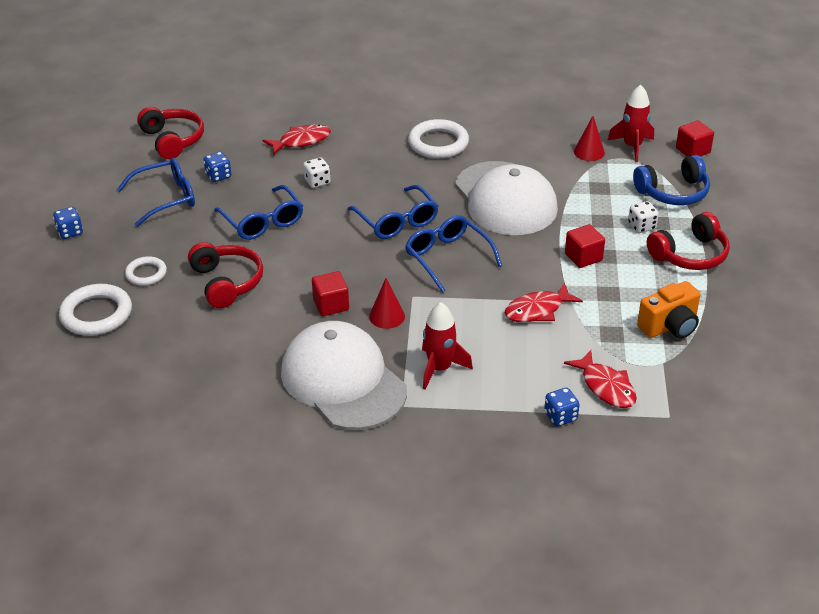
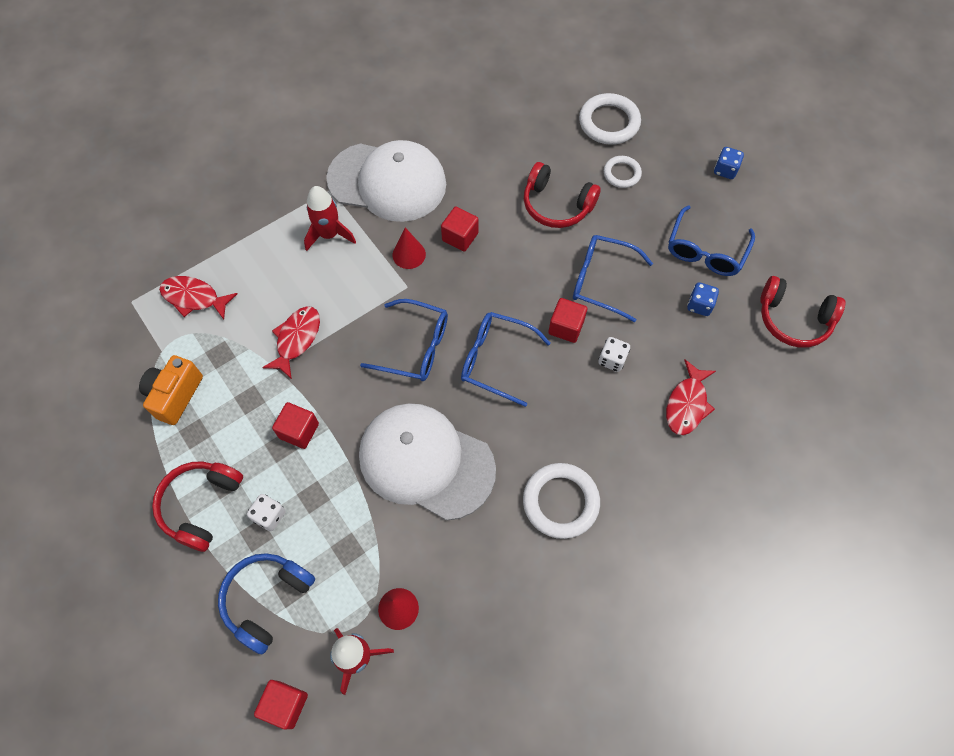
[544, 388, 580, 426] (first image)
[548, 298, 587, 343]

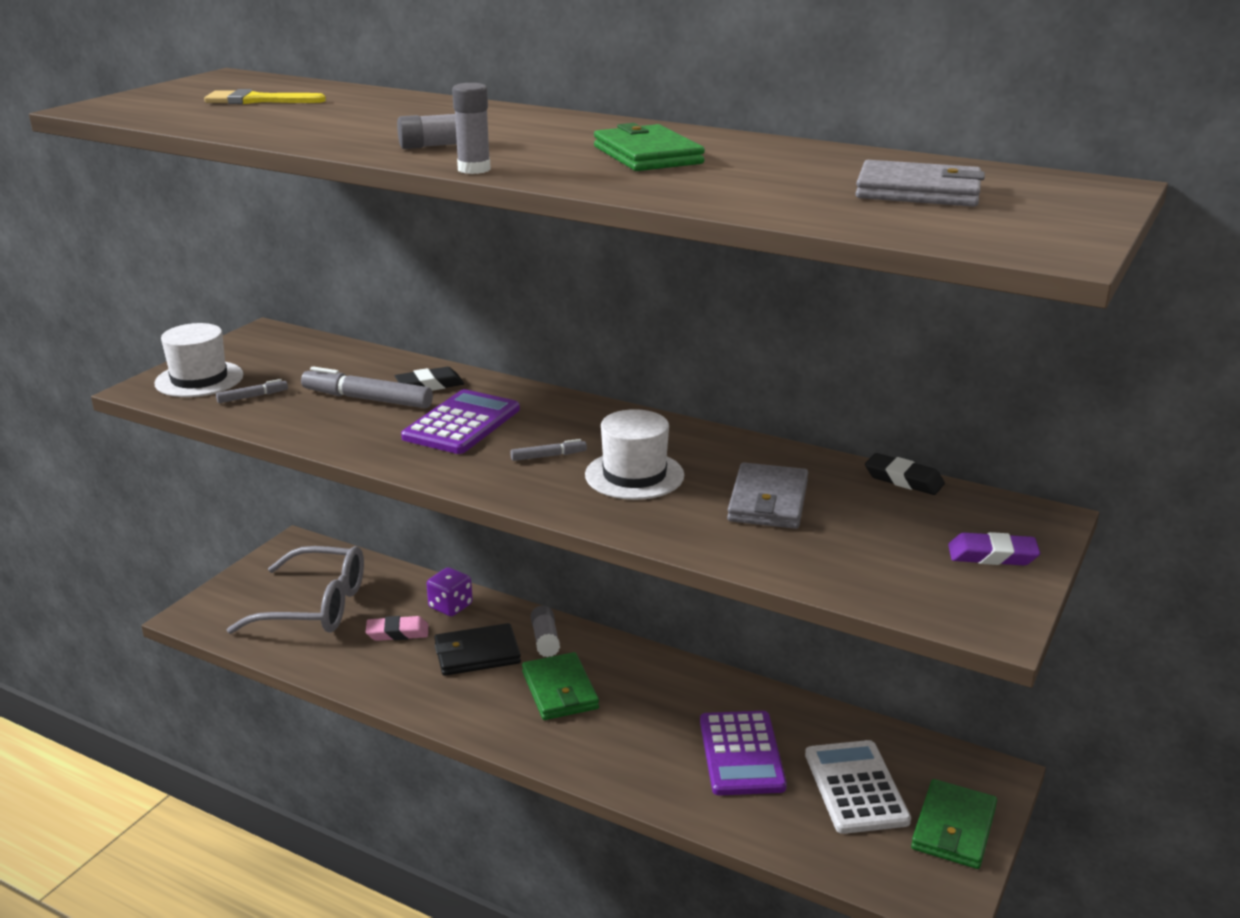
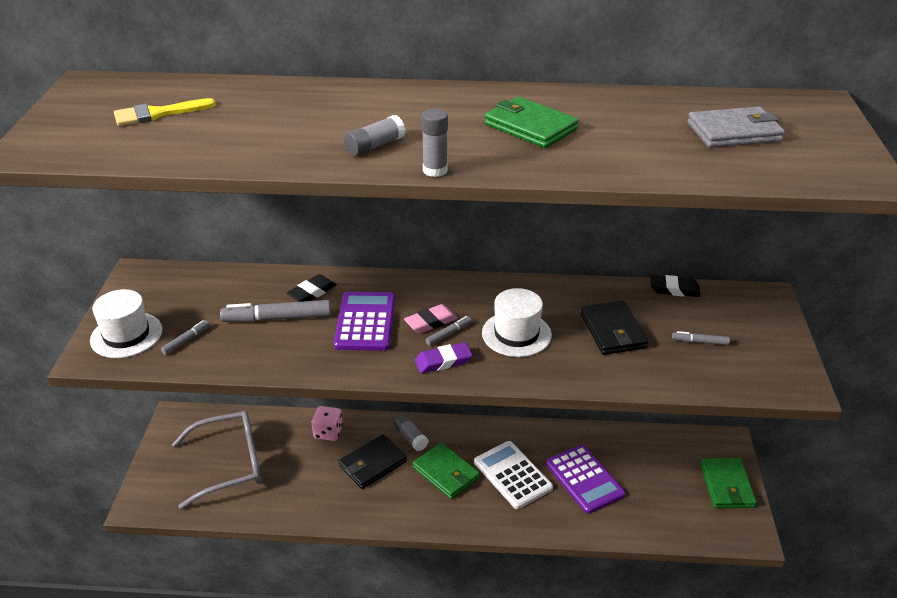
[580, 301, 648, 355]
[415, 342, 472, 373]
[312, 406, 343, 441]
[404, 304, 458, 333]
[474, 441, 553, 509]
[672, 331, 730, 345]

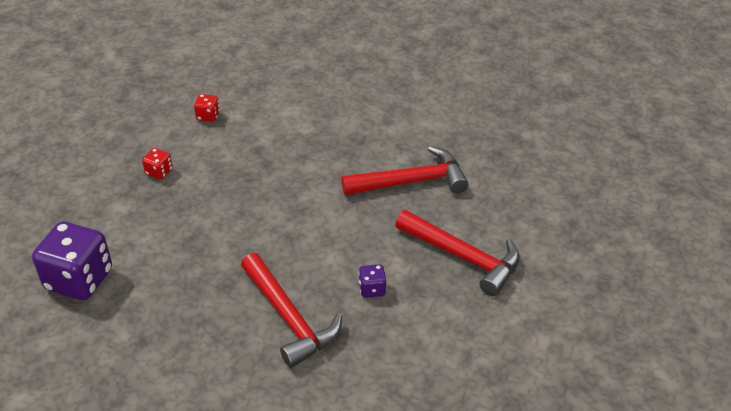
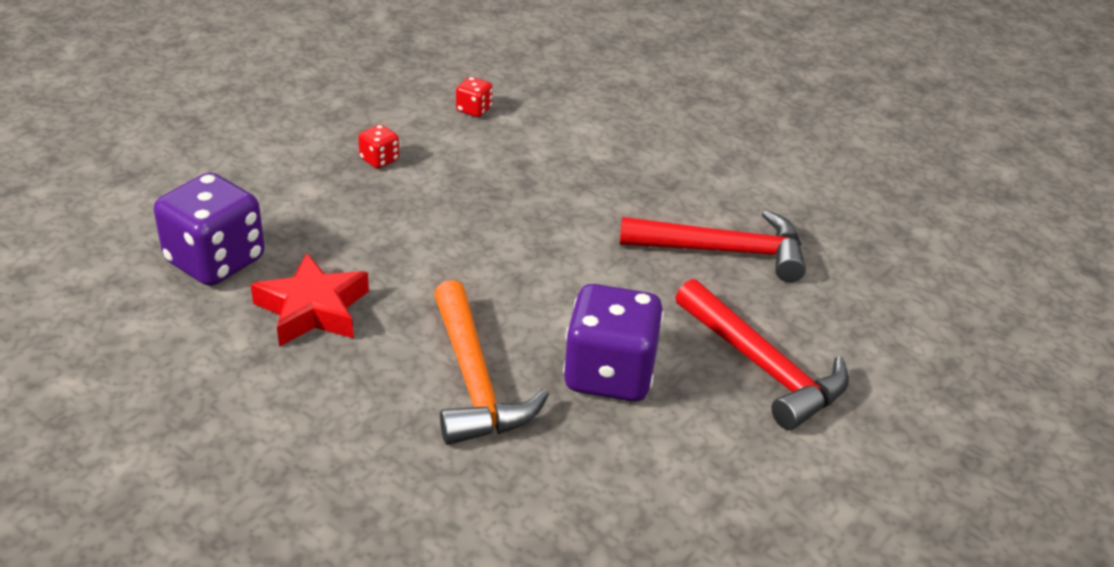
[434, 280, 549, 445]
[563, 284, 664, 402]
[250, 253, 369, 347]

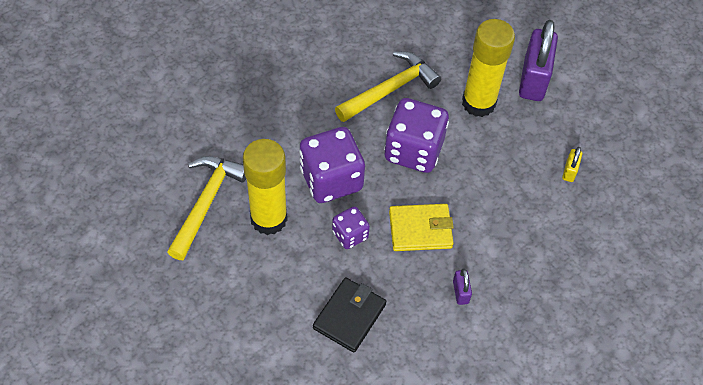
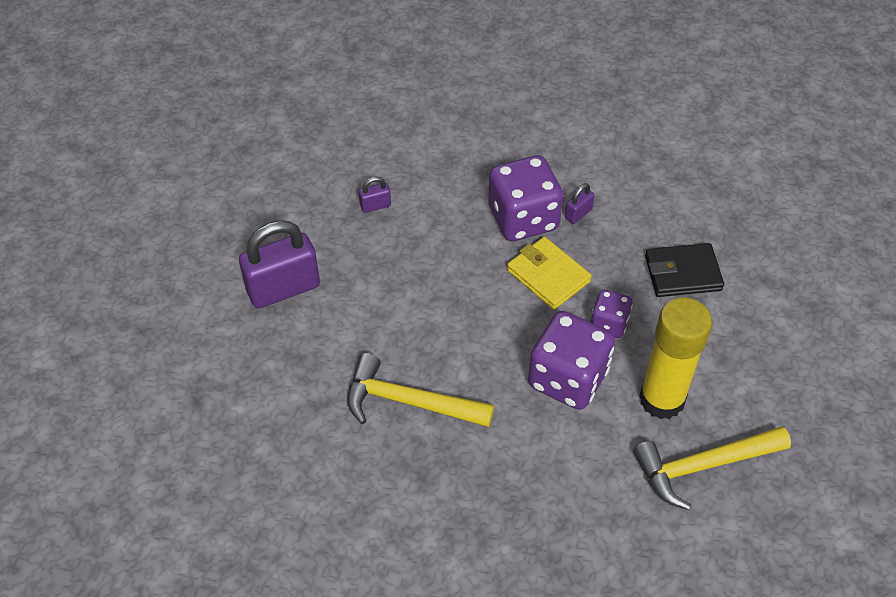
[462, 19, 515, 117] (first image)
[488, 155, 563, 241]
[359, 176, 391, 213]

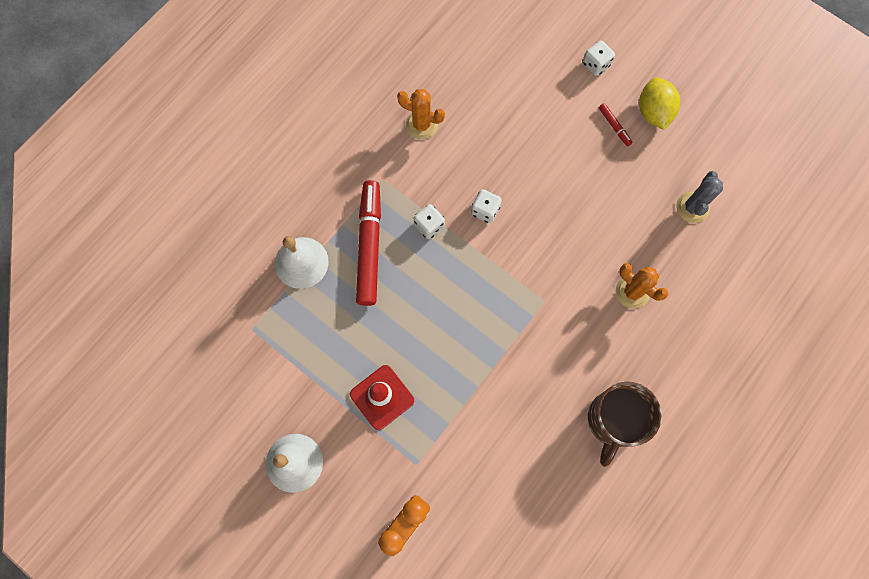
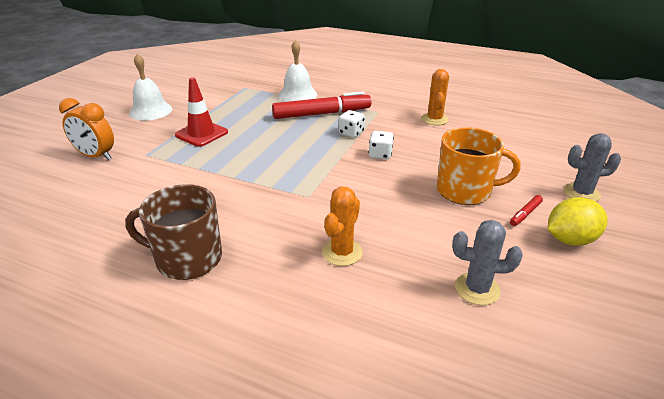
[564, 133, 621, 202]
[437, 127, 521, 205]

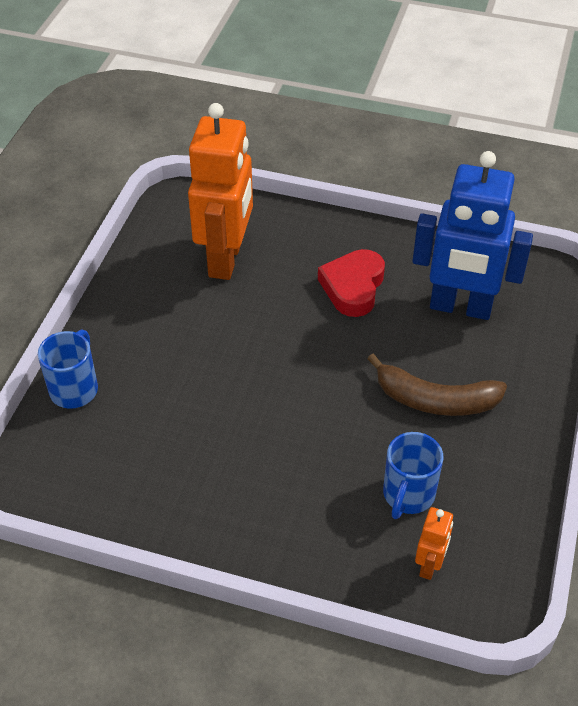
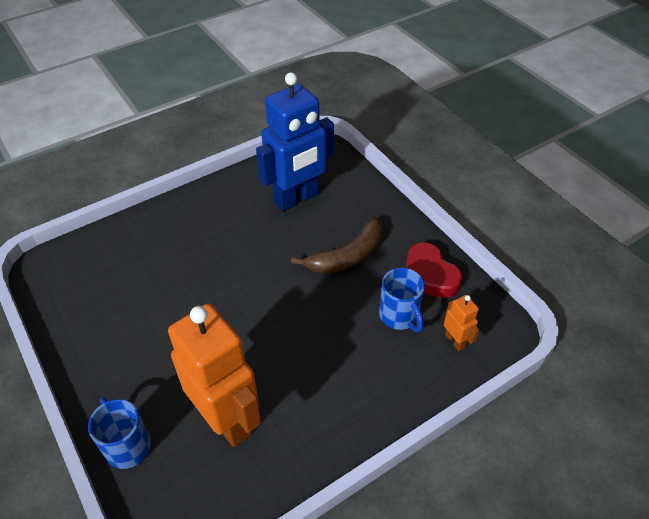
[168, 304, 261, 447]
[406, 242, 462, 298]

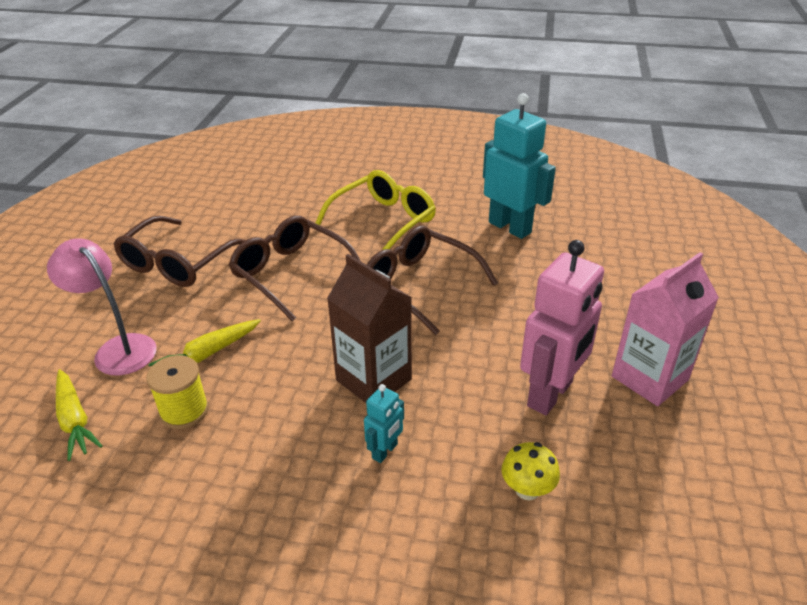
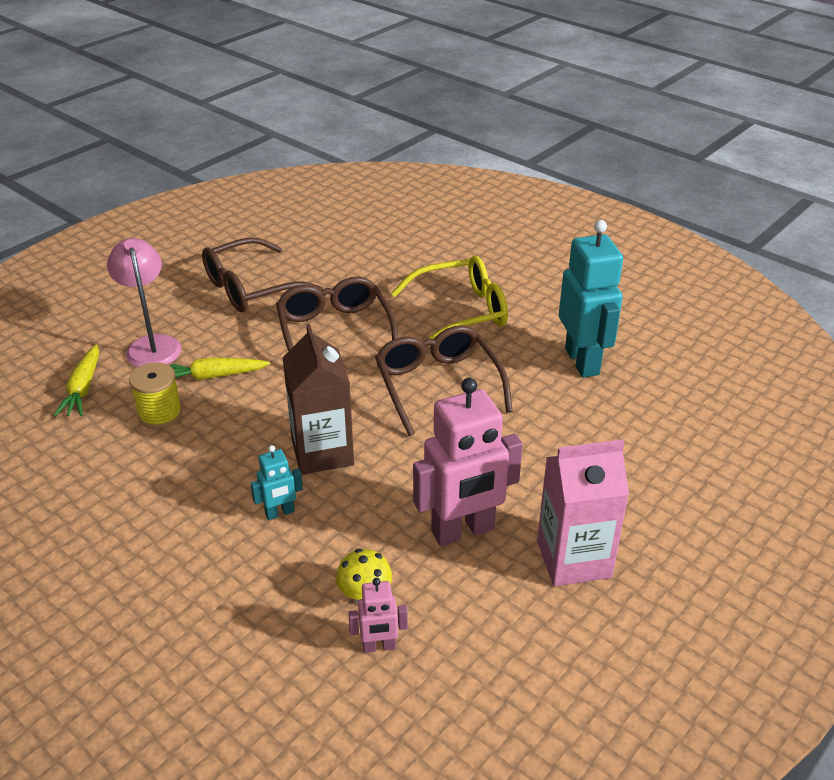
[348, 578, 408, 653]

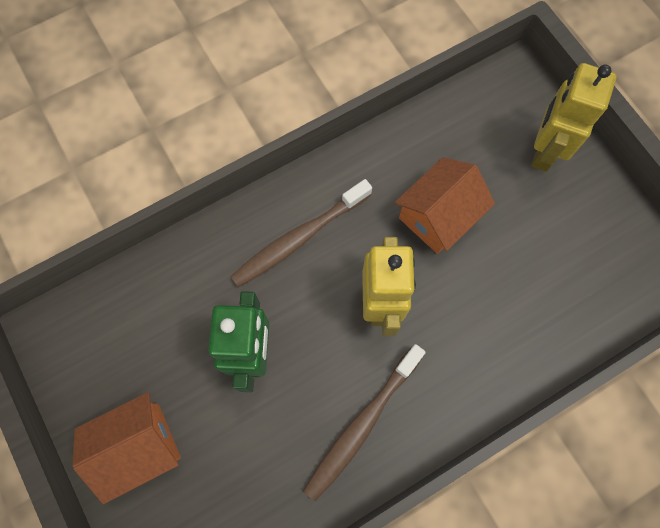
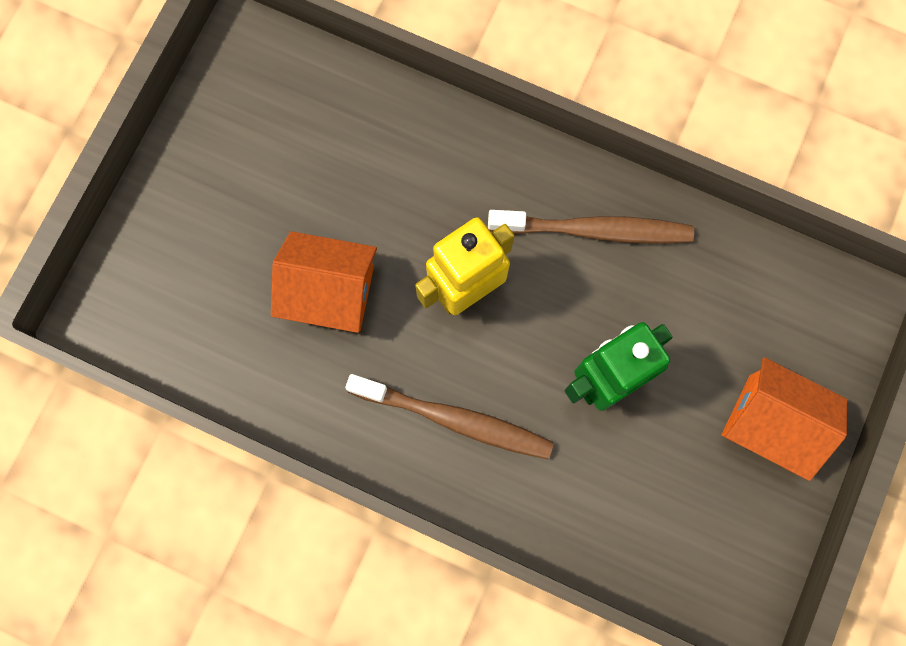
[531, 63, 617, 172] (first image)

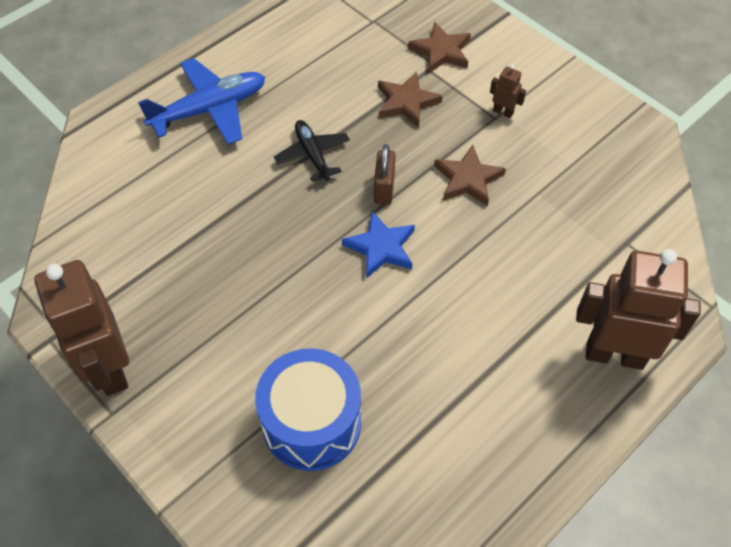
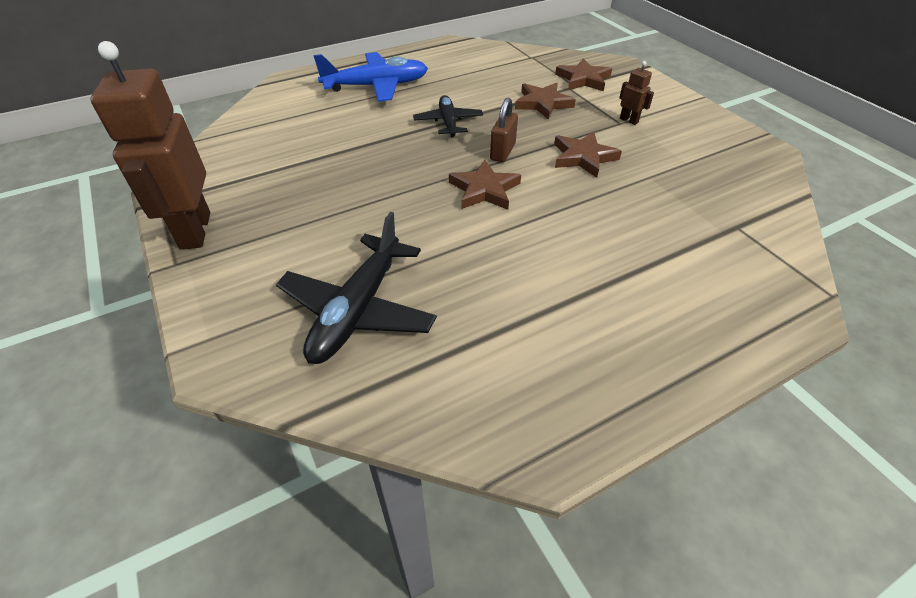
[449, 160, 521, 210]
[576, 249, 701, 370] (first image)
[276, 212, 437, 364]

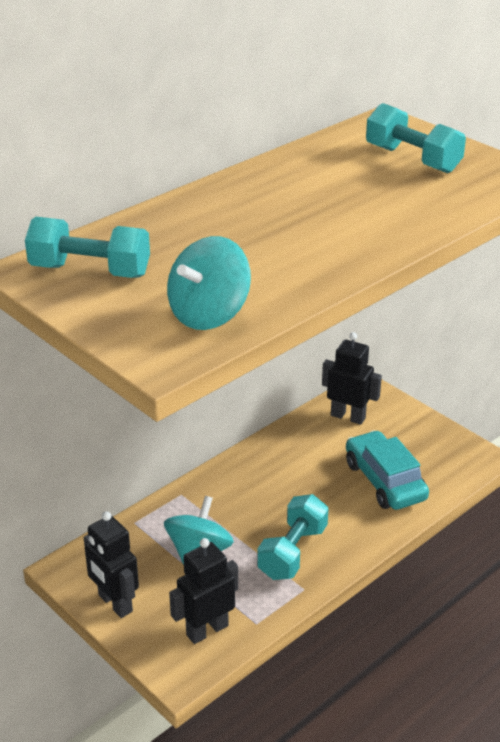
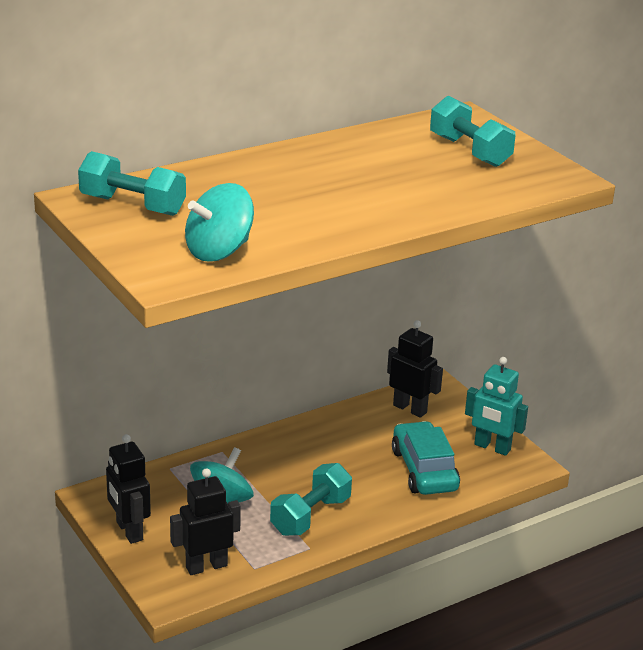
[465, 357, 528, 456]

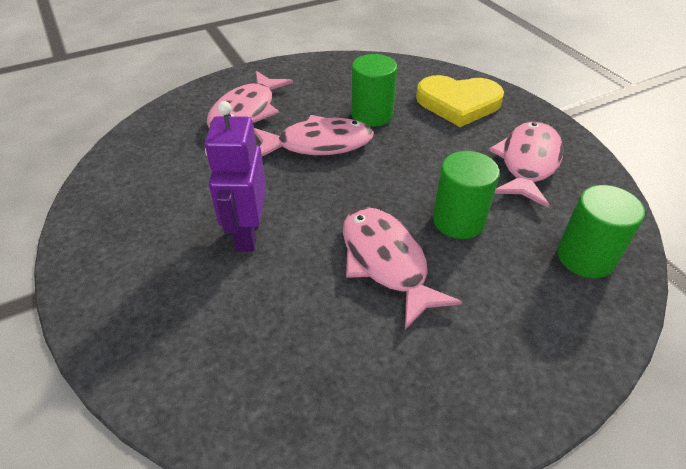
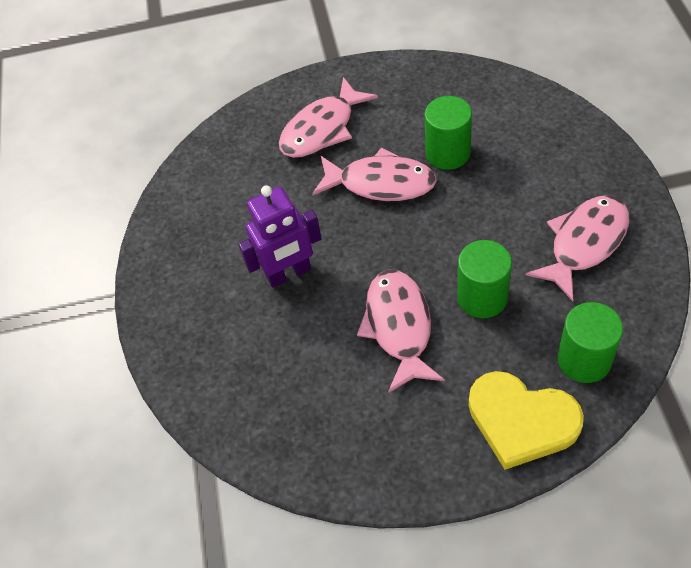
[469, 371, 584, 470]
[238, 185, 322, 288]

